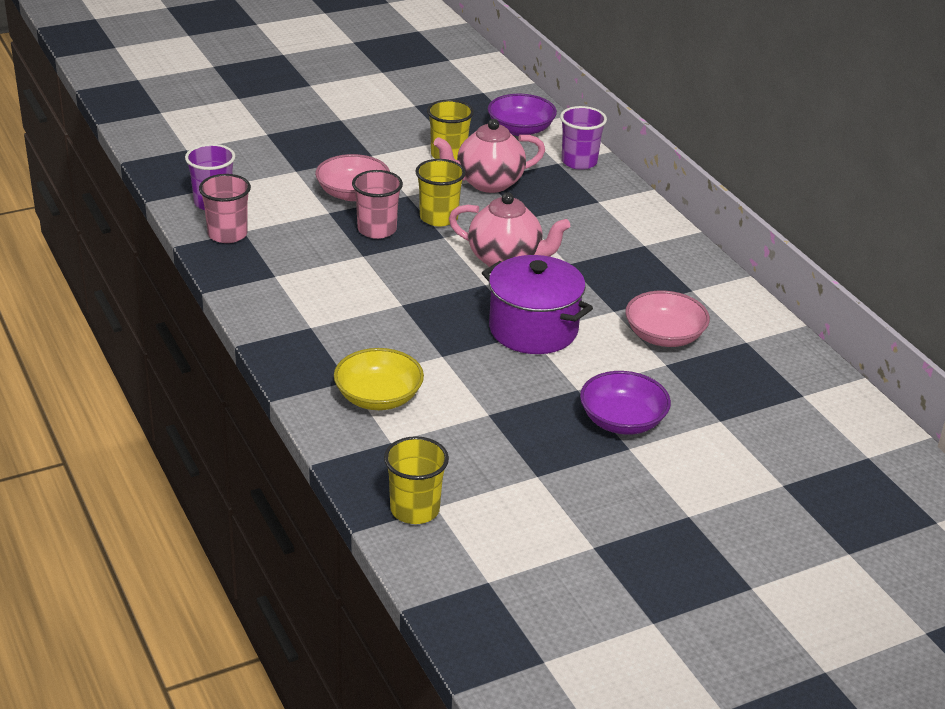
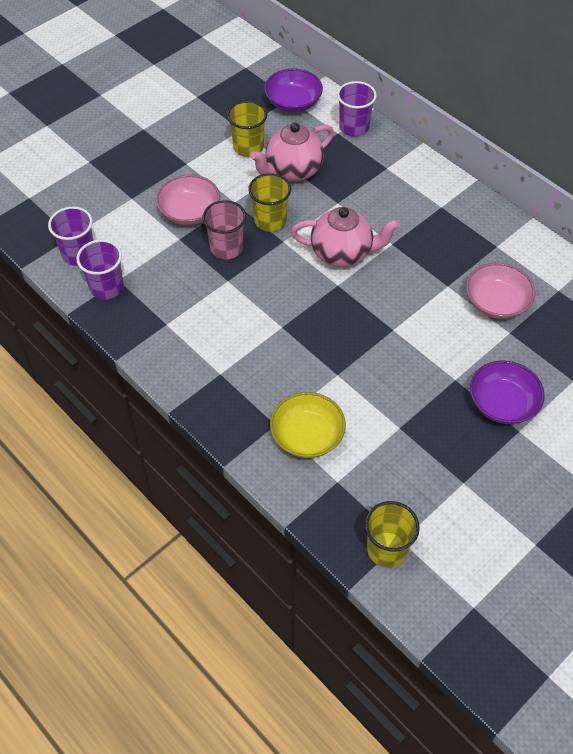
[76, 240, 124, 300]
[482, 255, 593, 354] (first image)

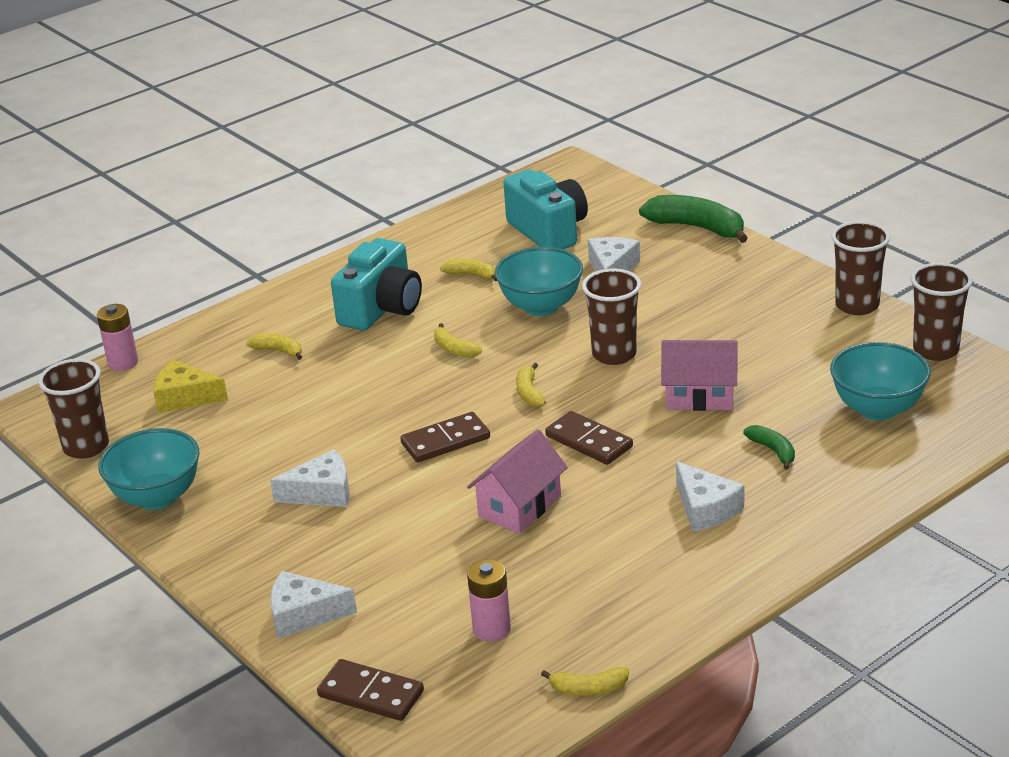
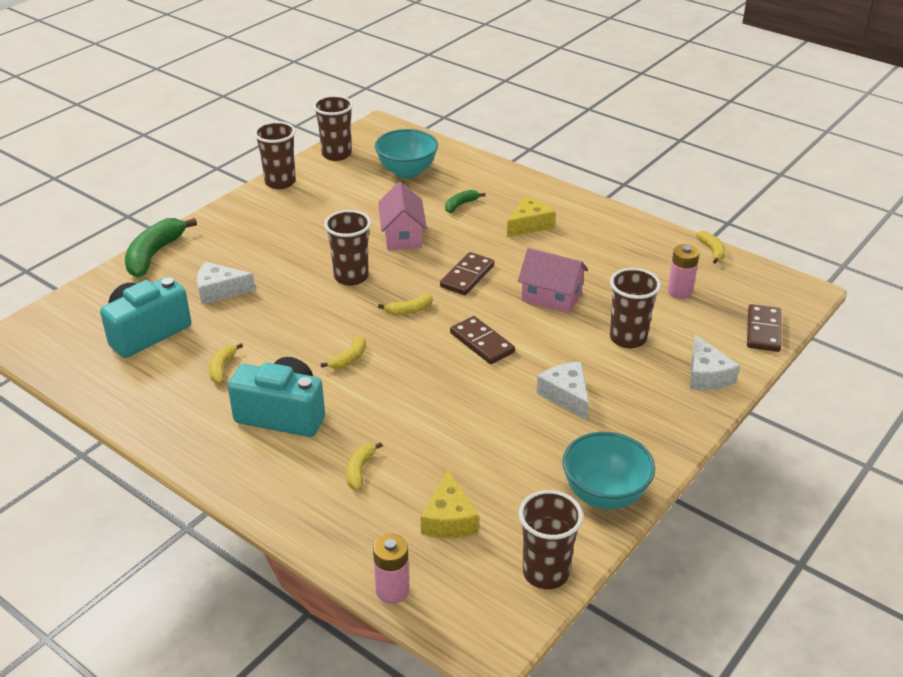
[495, 247, 583, 316] (first image)
[507, 196, 555, 237]
[610, 268, 661, 348]

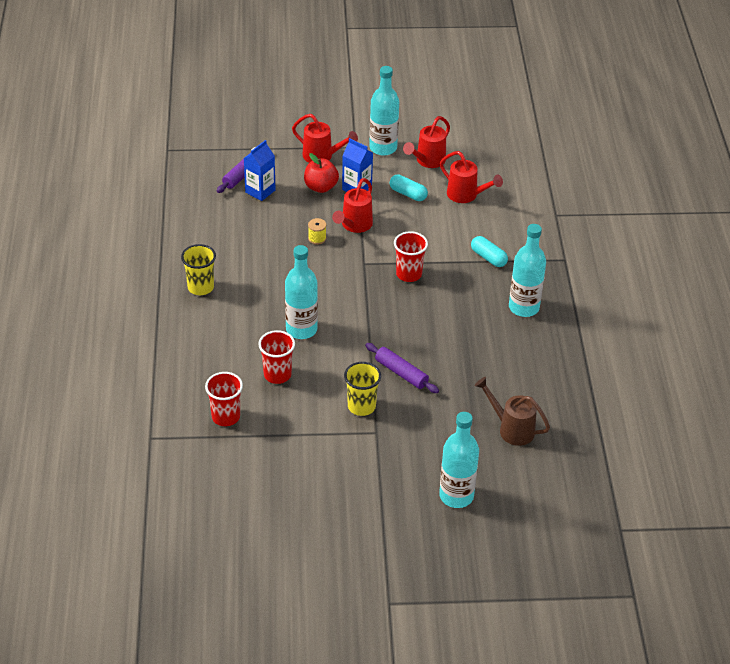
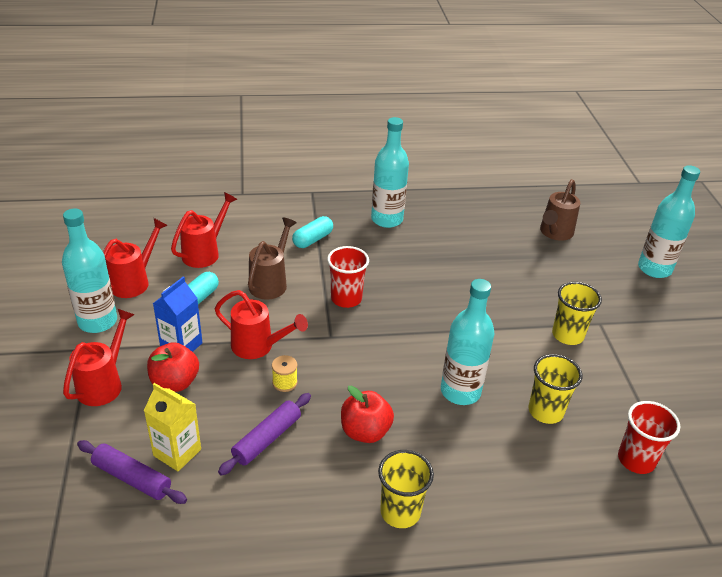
[103, 218, 168, 298]
[144, 383, 201, 471]
[529, 354, 582, 424]
[218, 393, 311, 475]
[248, 217, 297, 300]
[341, 386, 394, 443]

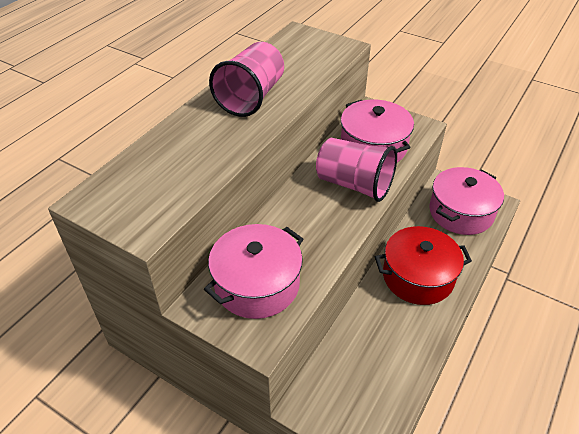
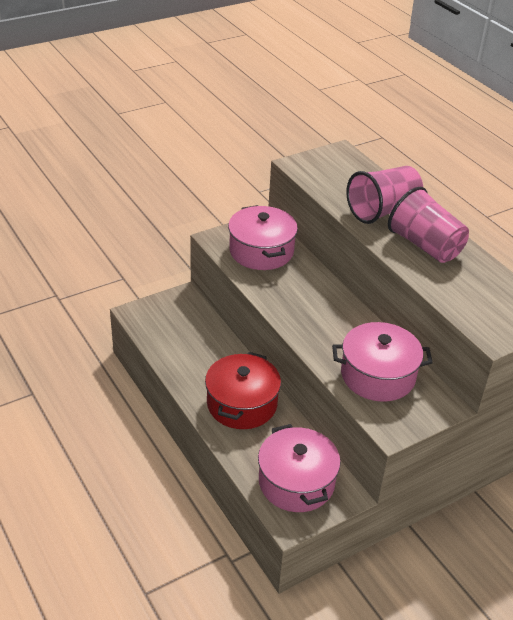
[346, 166, 423, 224]

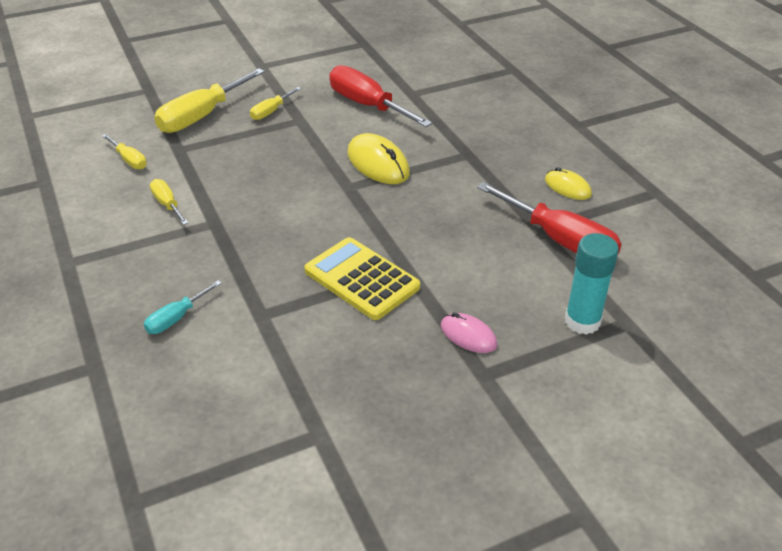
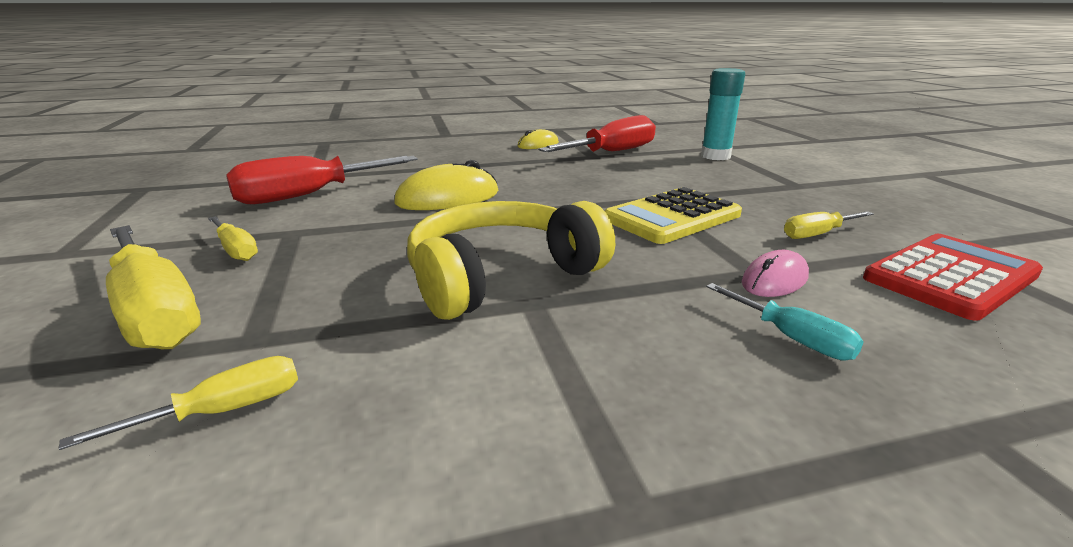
[784, 211, 874, 239]
[742, 250, 809, 297]
[407, 201, 615, 320]
[863, 234, 1043, 321]

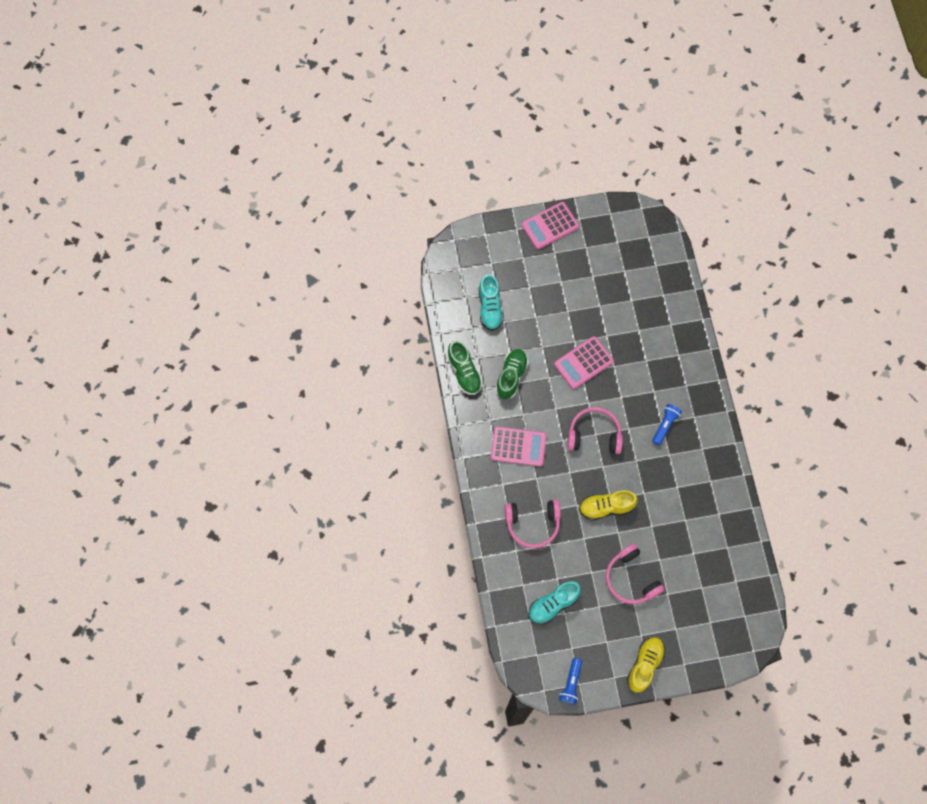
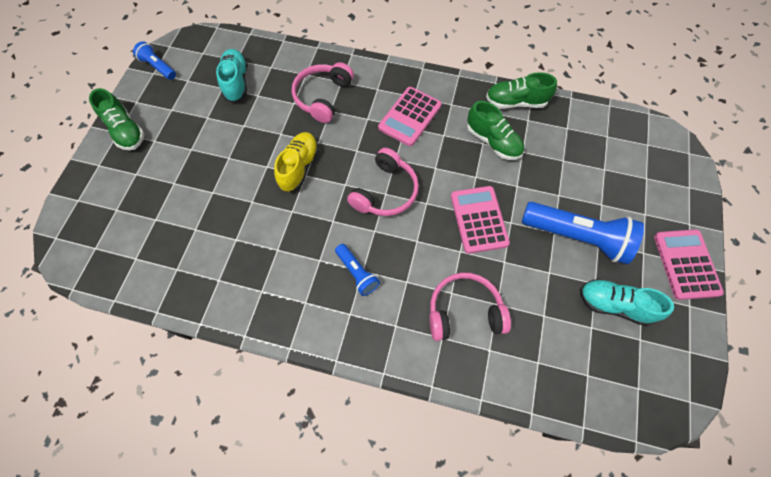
[580, 279, 674, 326]
[429, 273, 511, 341]
[89, 88, 145, 150]
[522, 202, 644, 264]

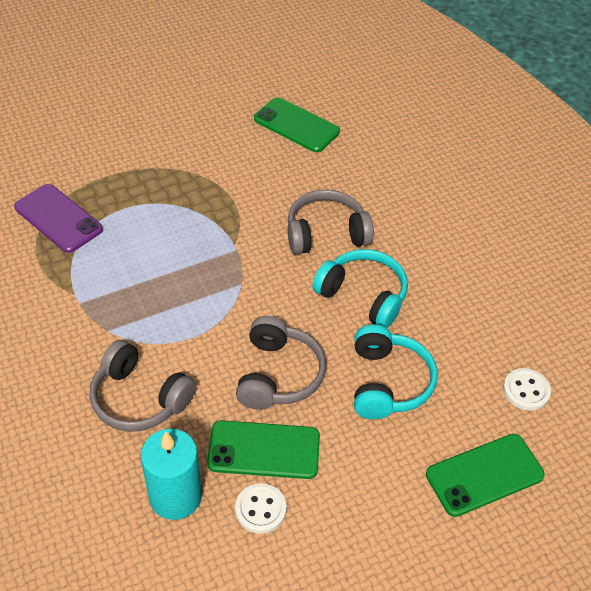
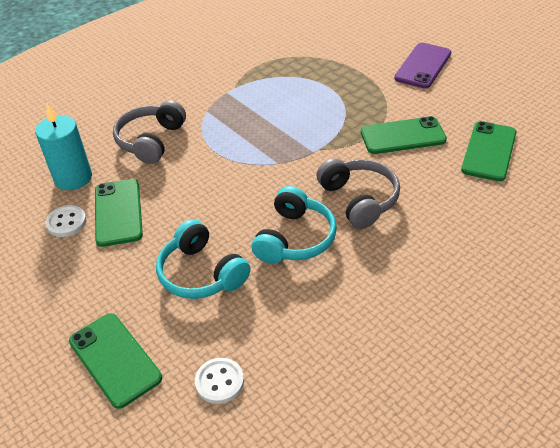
[394, 43, 451, 88]
[236, 316, 326, 410] (first image)
[156, 219, 250, 299]
[361, 116, 447, 154]

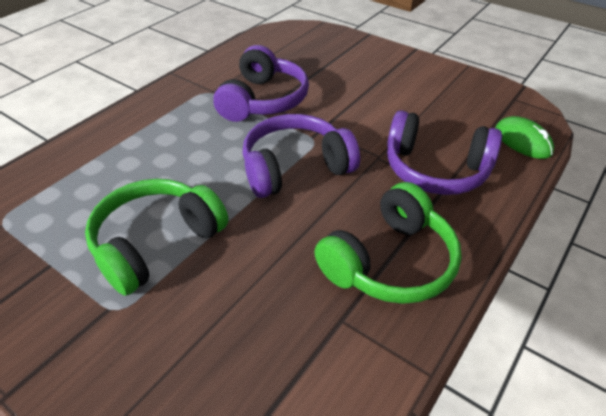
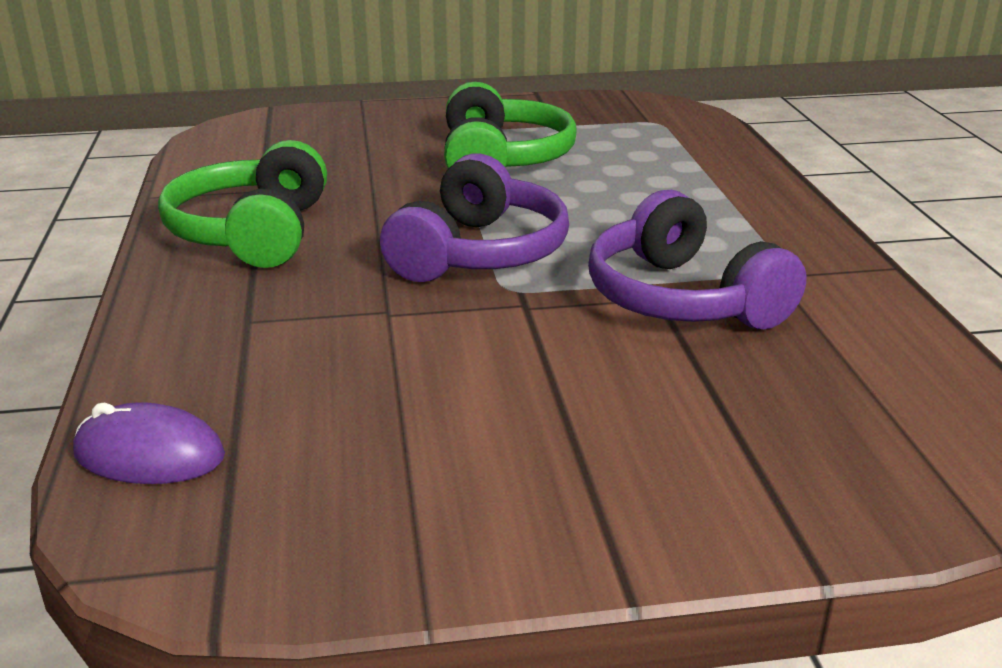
[387, 110, 502, 195] (first image)
[73, 402, 225, 484]

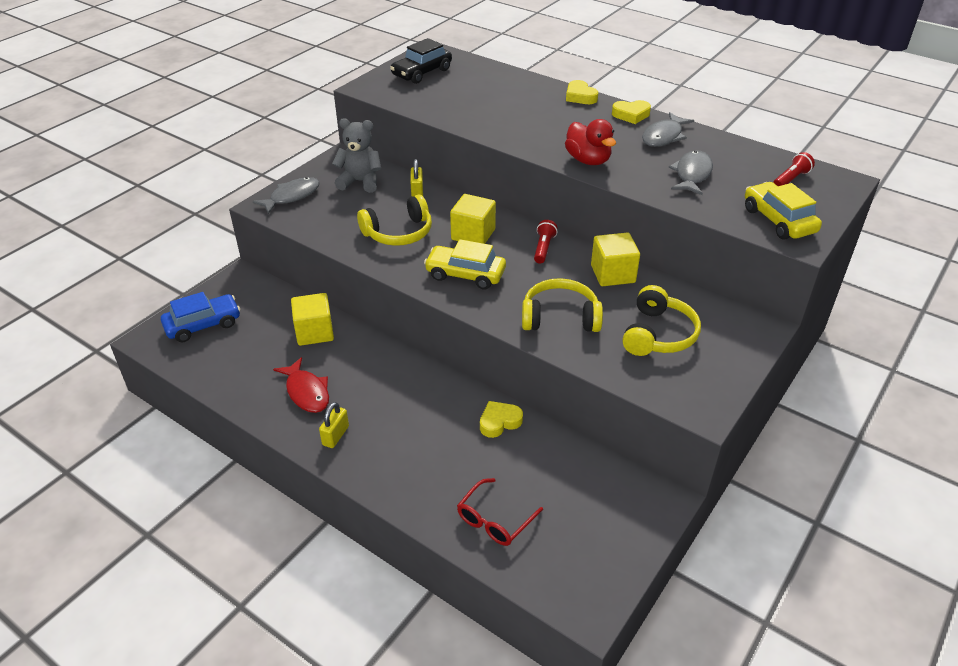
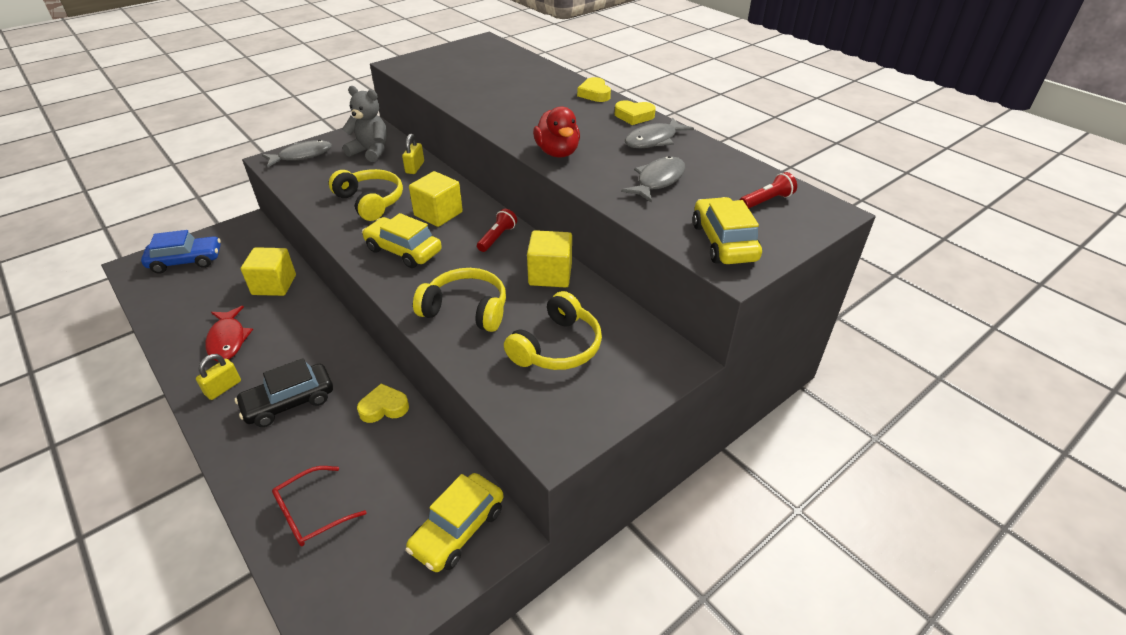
[235, 358, 333, 427]
[329, 169, 403, 221]
[405, 473, 504, 572]

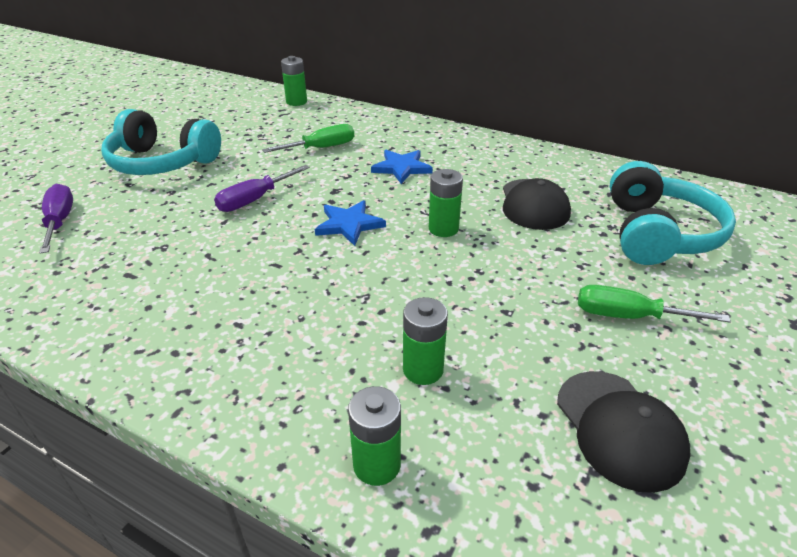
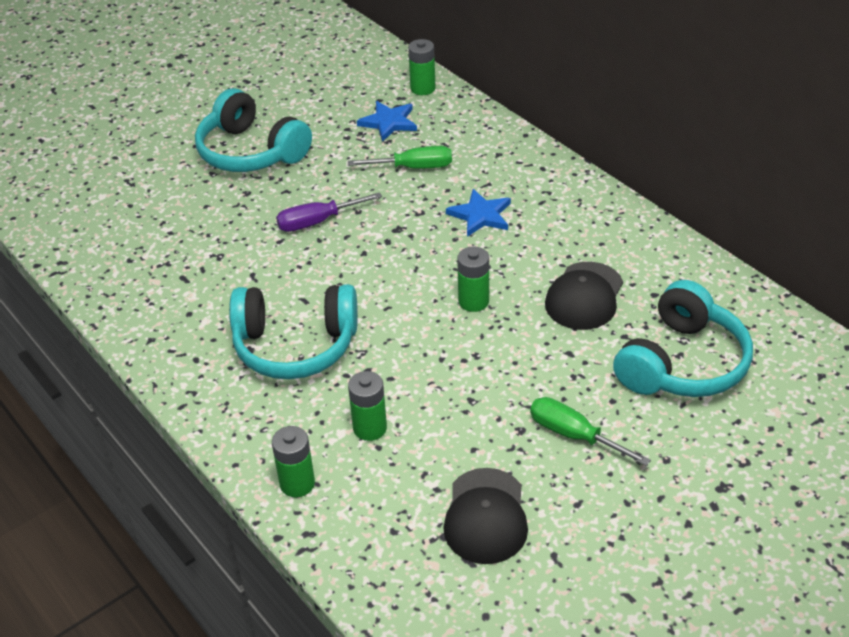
[39, 184, 73, 253] (first image)
[357, 101, 417, 142]
[229, 284, 358, 379]

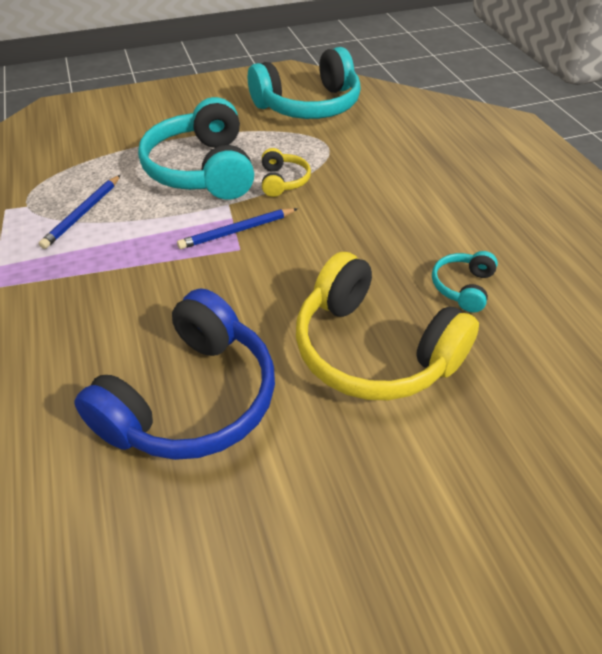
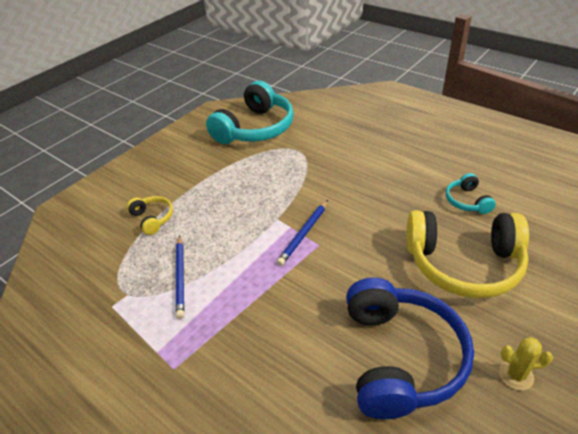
[138, 97, 254, 200] (first image)
[127, 196, 173, 235]
[499, 337, 553, 390]

